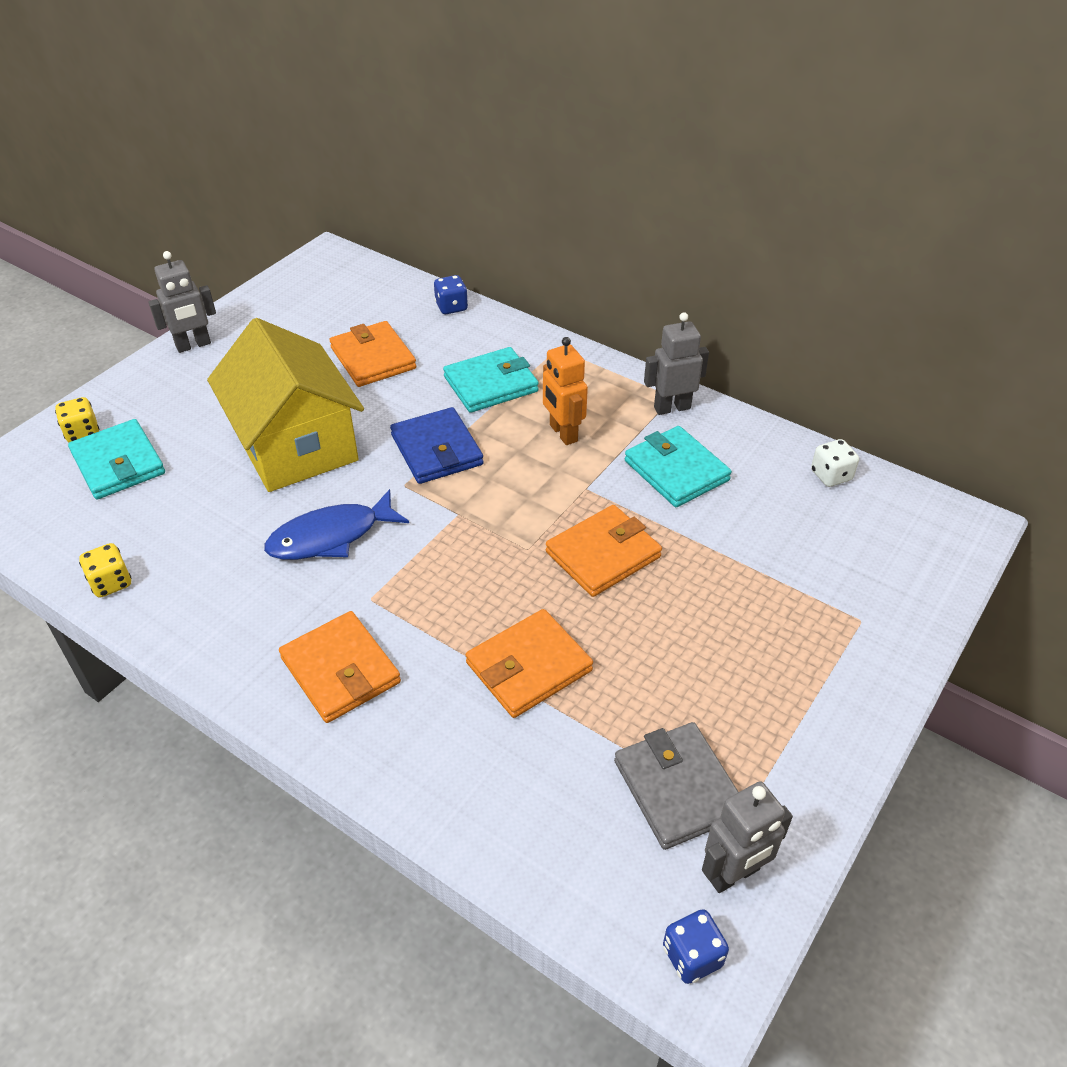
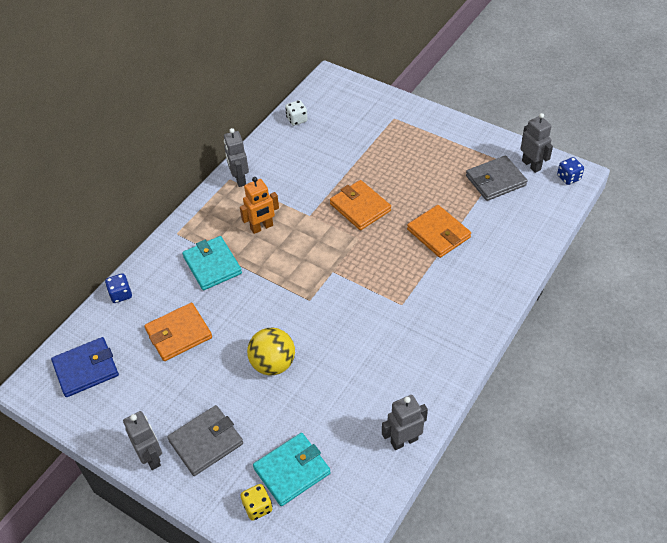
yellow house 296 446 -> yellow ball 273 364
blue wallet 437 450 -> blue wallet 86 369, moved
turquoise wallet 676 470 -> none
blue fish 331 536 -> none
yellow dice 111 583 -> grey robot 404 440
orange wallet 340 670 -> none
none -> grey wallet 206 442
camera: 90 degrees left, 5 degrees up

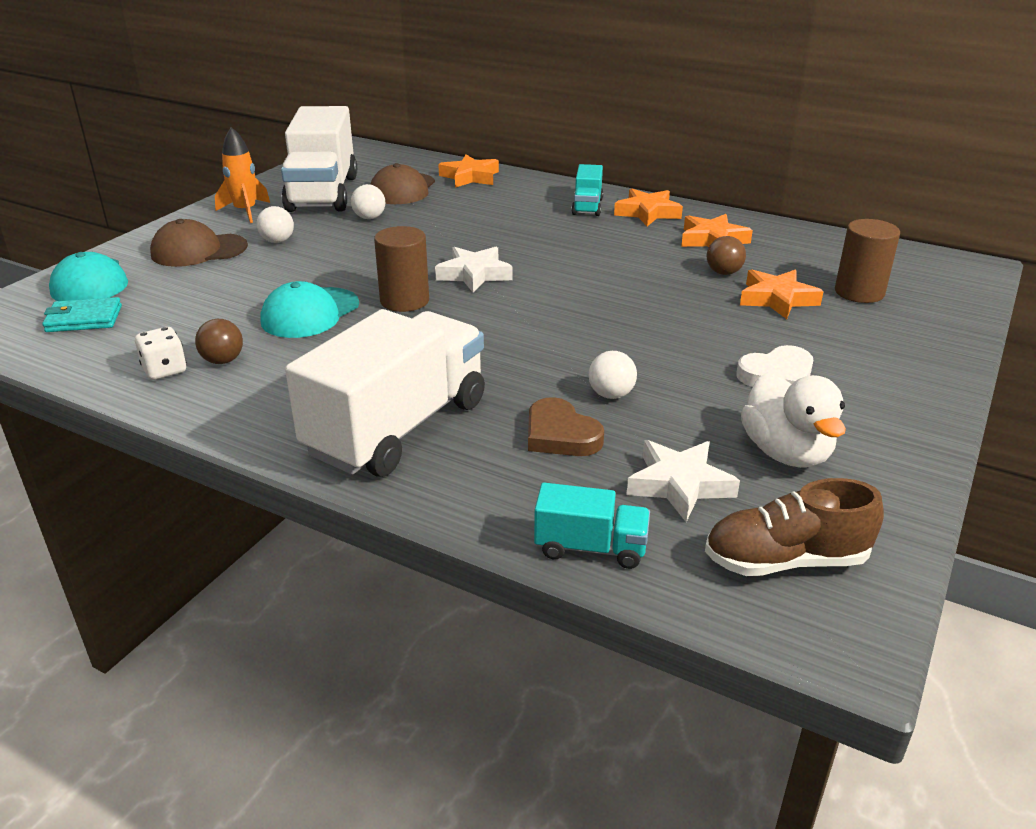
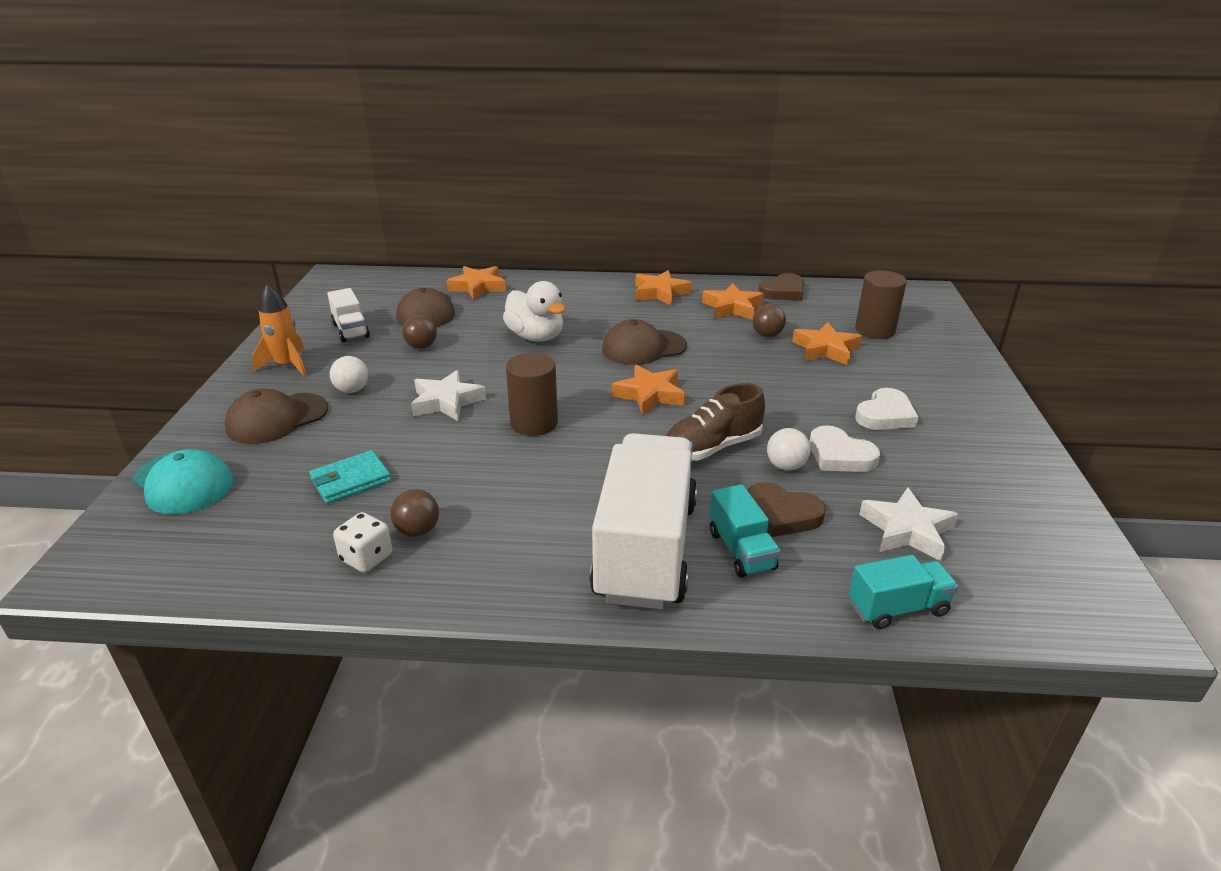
white truck 323 193 -> white truck 350 330, x0.46
turquoise truck 587 206 -> turquoise truck 741 550, moved
white ball 369 218 -> brown ball 421 346
white star 474 274 -> white star 446 401, moved
turquoise cap 310 313 -> none
turquoise wallet 84 319 -> turquoise wallet 351 480, moved
white duck 786 453 -> white duck 536 337, moved
brown shoe 785 561 -> brown shoe 712 447, moved
none -> brown heart 783 292
none -> brown cap 643 347
none -> orange star 650 394
none -> white heart 839 455
camera: 25 degrees left, 0 degrees up

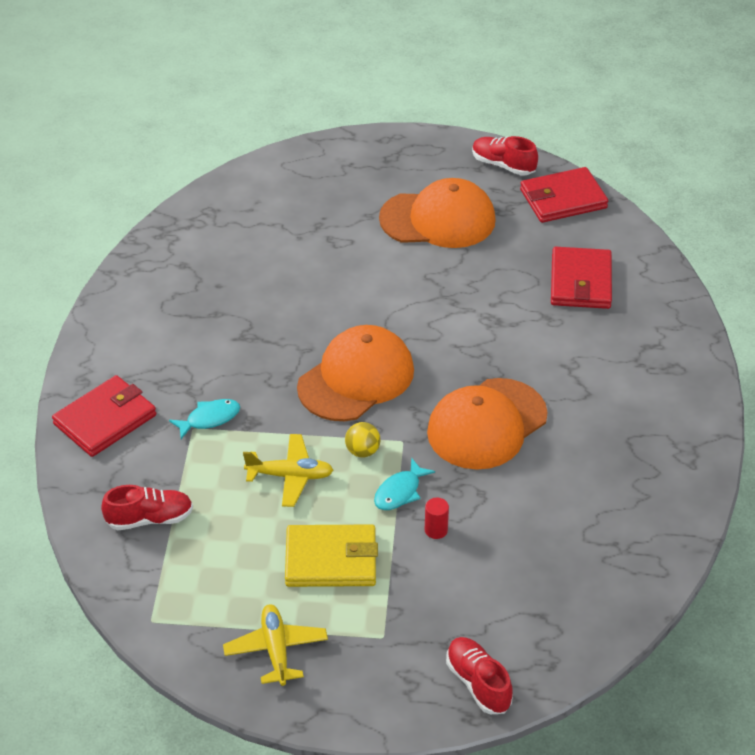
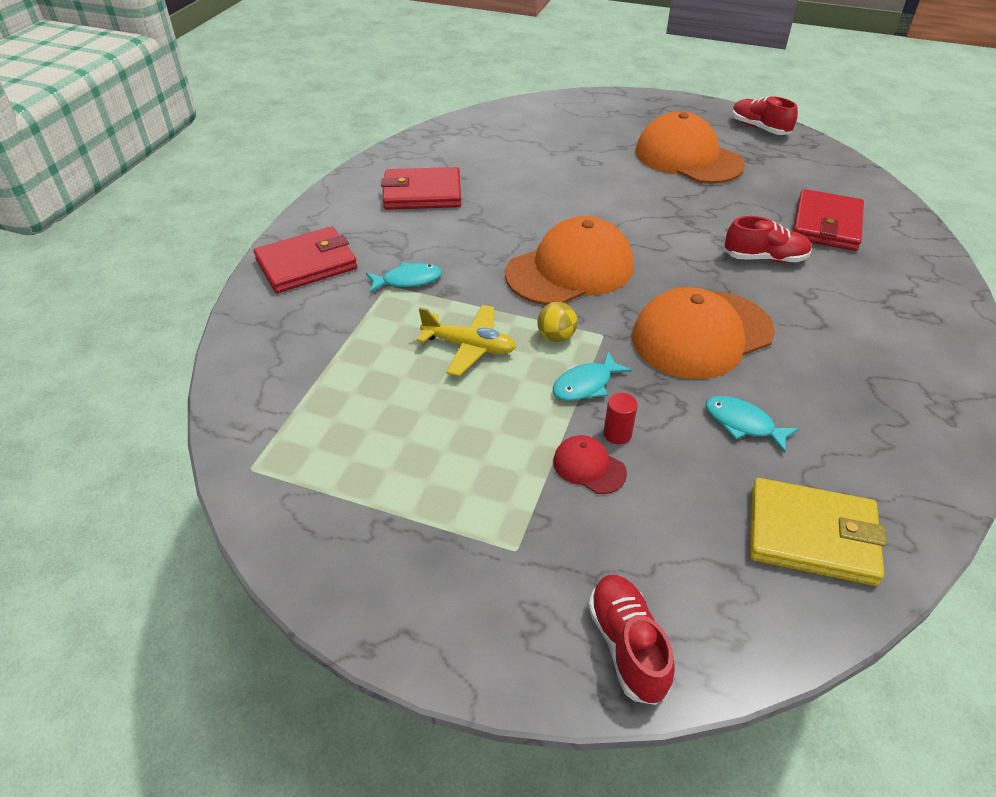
red wallet 563 199 -> red wallet 422 193, moved
orange cap 438 219 -> orange cap 688 158, 150 degrees counterclockwise
red shoe 149 519 -> red shoe 764 258, moved
yellow wallet 331 559 -> yellow wallet 811 535, moved
yellow plane 276 650 -> none
none -> turquoise fish 743 424
none -> red cap 589 467
camera: 15 degrees right, 0 degrees up

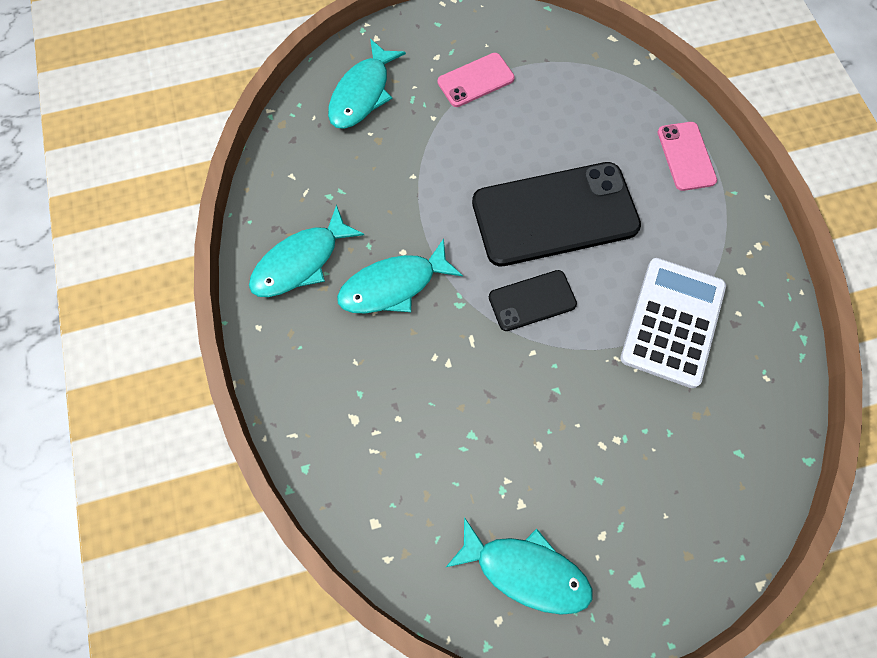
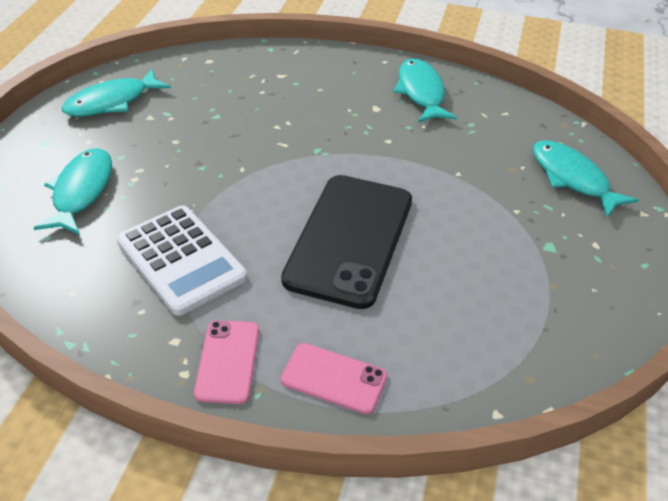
pink phone 476 80 -> pink phone 227 361, moved
turquoise fish 393 285 -> turquoise fish 81 191, moved
black phone 532 301 -> none
camera: 120 degrees right, 25 degrees down

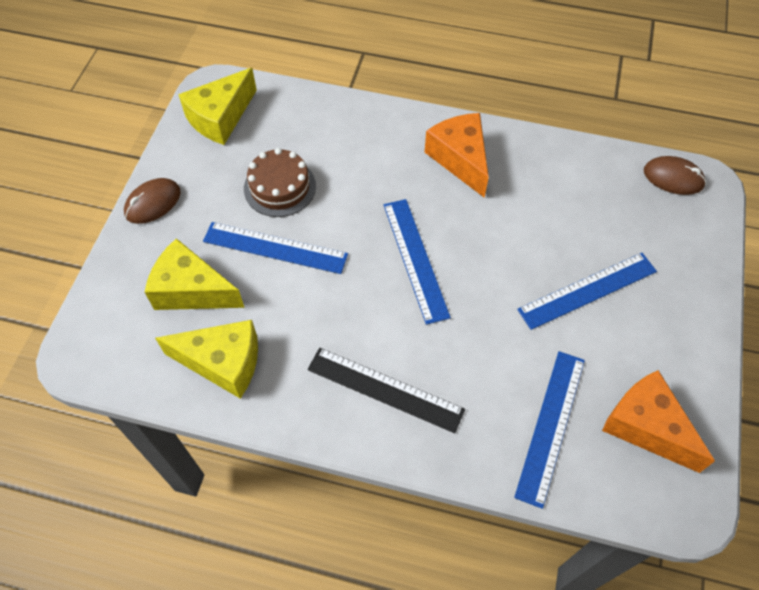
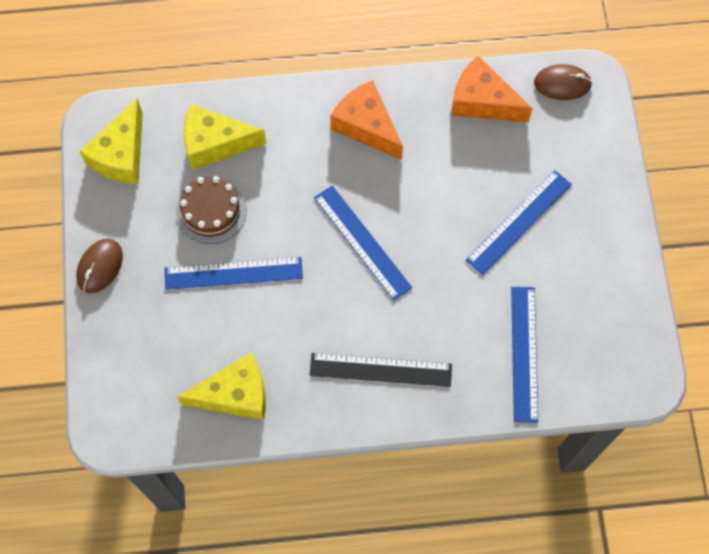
yellow cheese 192 290 -> yellow cheese 215 144, moved
orange cheese 646 427 -> orange cheese 482 102, moved
camera: 20 degrees left, 10 degrees up

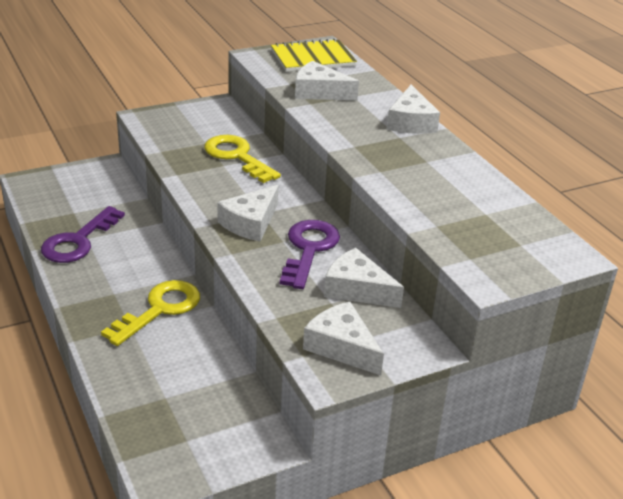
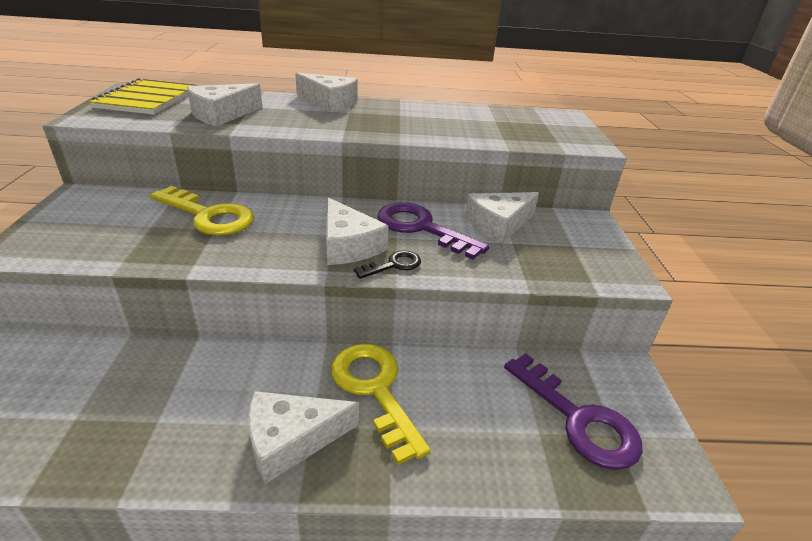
yellow key 237 157 -> yellow key 209 216, 135 degrees counterclockwise
purple key 78 241 -> purple key 578 419, moved
white cheese 341 347 -> white cheese 291 440, moved
none -> black key 393 265
camera: 65 degrees left, 0 degrees up

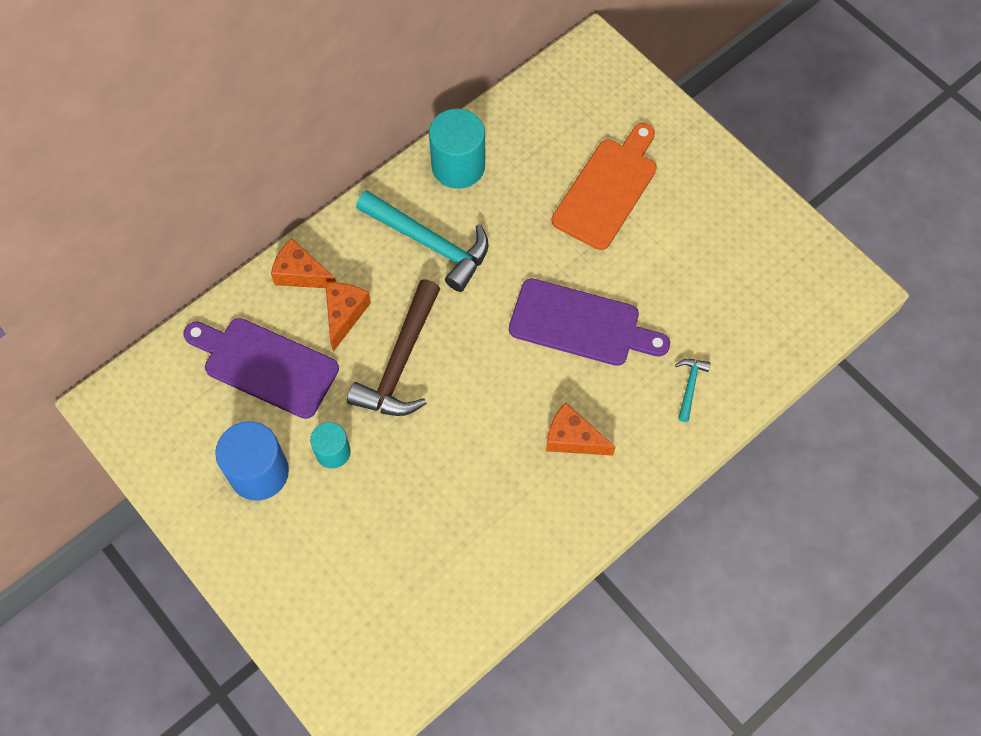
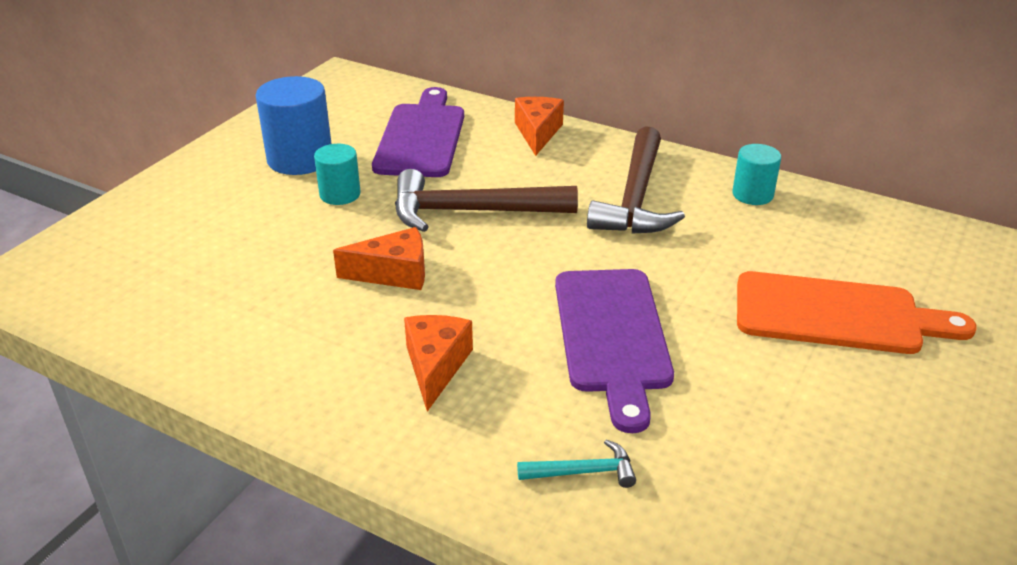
turquoise cylinder 458 166 -> turquoise cylinder 752 194, x0.59
turquoise hammer 430 243 -> brown hammer 635 198
orange cheese 344 314 -> orange cheese 394 273, moved
camera: 70 degrees right, 30 degrees down

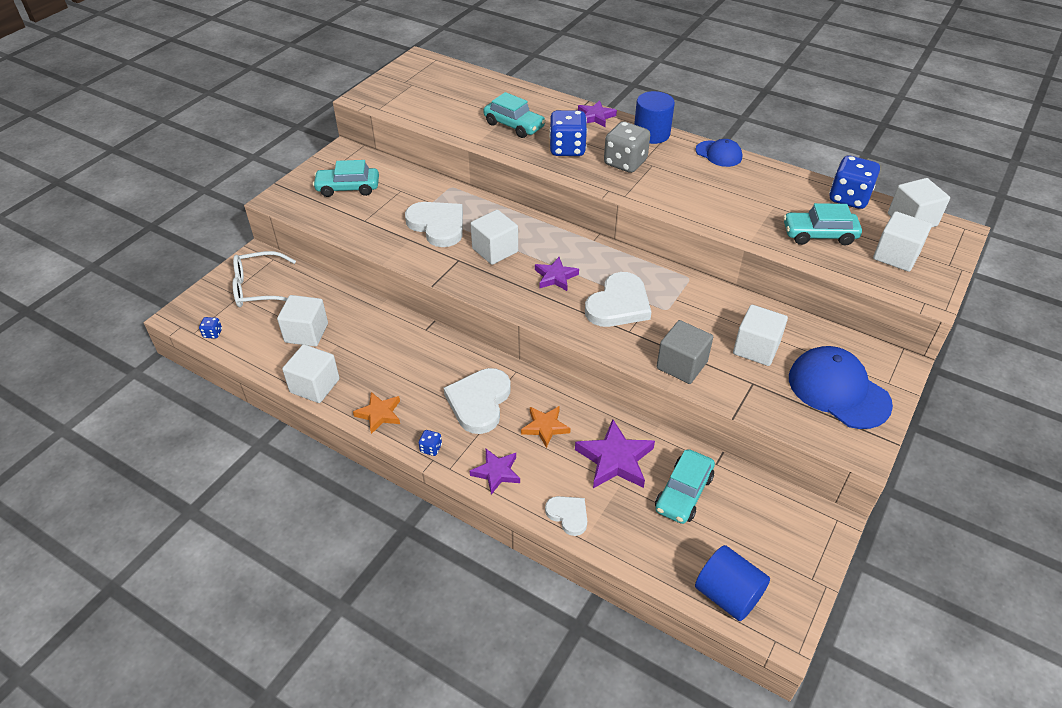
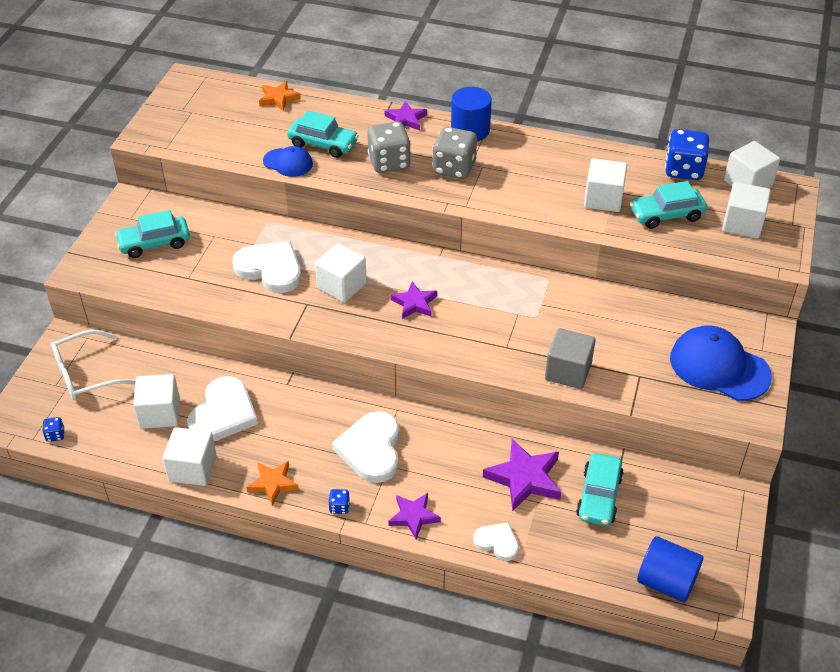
blue dice 567 149 -> grey dice 389 162
blue cap 719 154 -> blue cap 288 163, moved
white heart 618 304 -> white heart 223 413, moved
white cube 756 348 -> white cube 603 199, moved
orange star 545 427 -> orange star 278 98, moved
camera: 15 degrees left, 0 degrees up

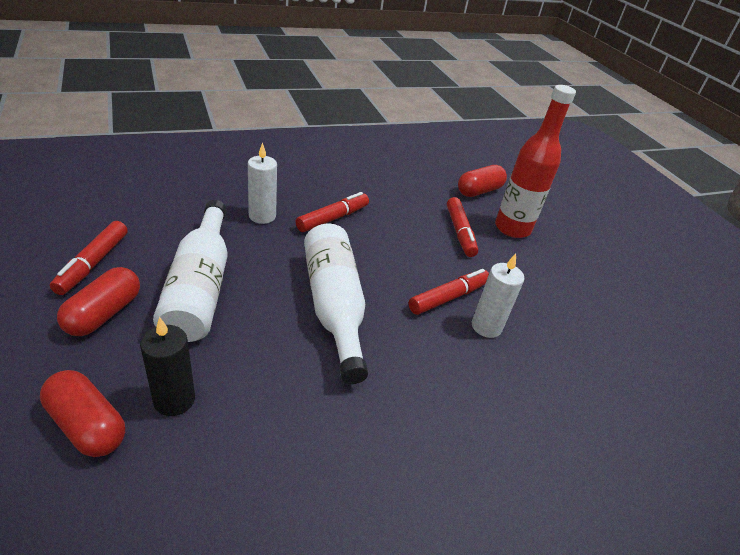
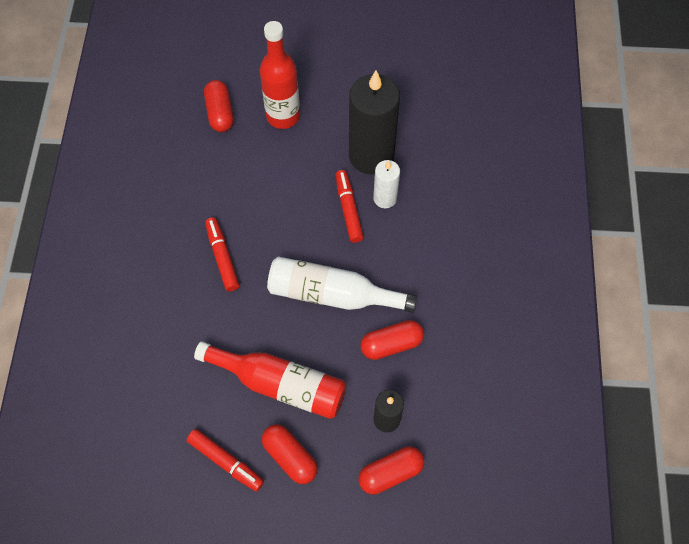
white candle 262 216 -> none
red marker 460 232 -> none
white bottle 200 286 -> red bottle 280 384
none -> black candle 371 156
none -> red capsule 391 344
camera: 60 degrees left, 25 degrees up

